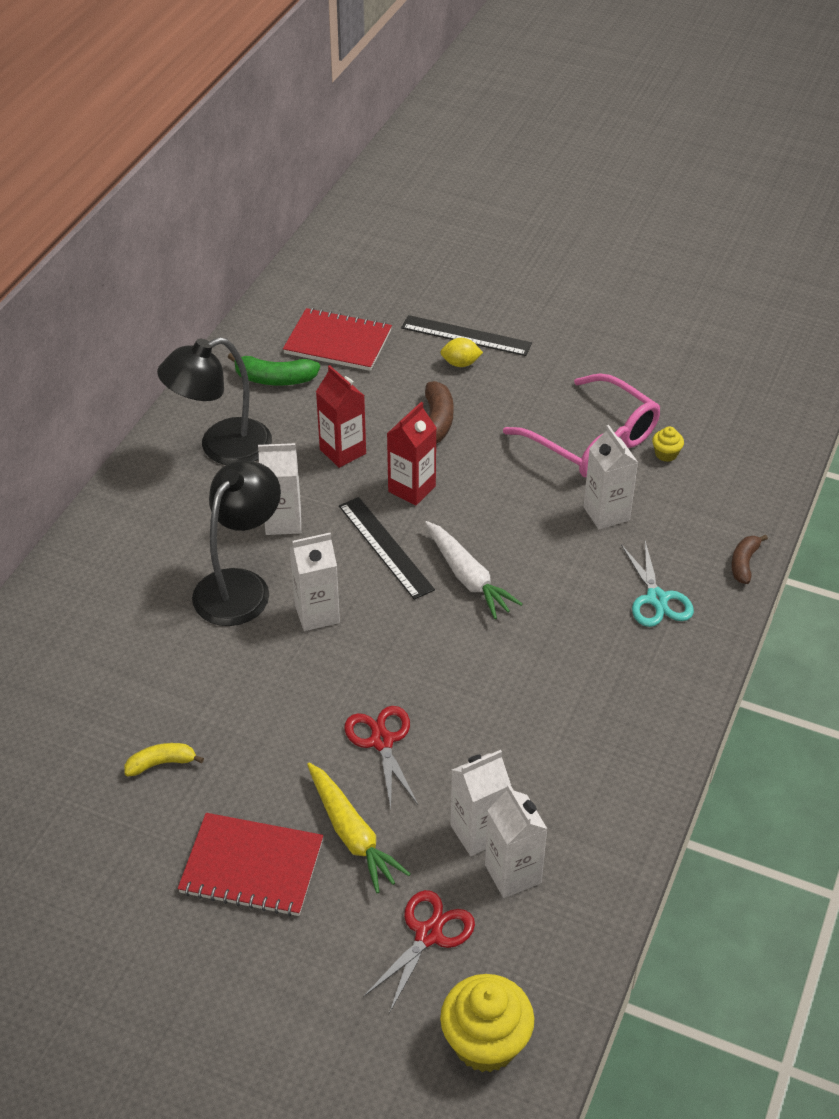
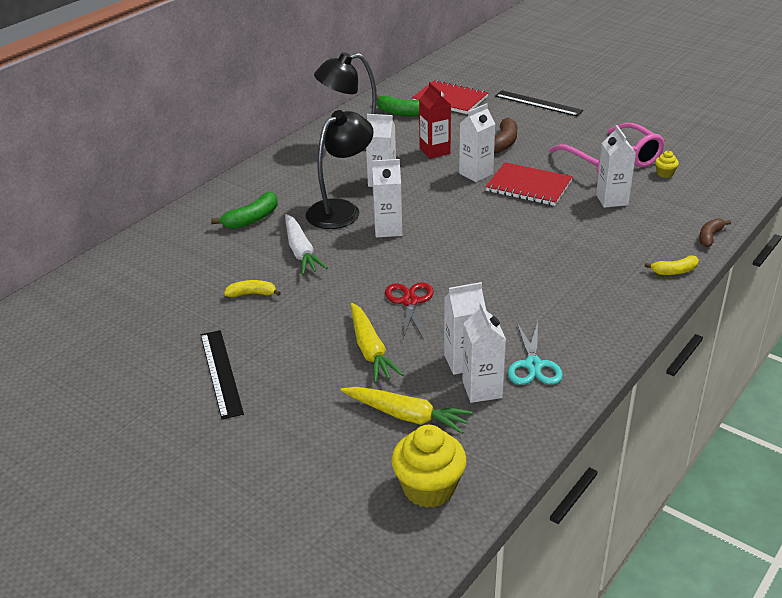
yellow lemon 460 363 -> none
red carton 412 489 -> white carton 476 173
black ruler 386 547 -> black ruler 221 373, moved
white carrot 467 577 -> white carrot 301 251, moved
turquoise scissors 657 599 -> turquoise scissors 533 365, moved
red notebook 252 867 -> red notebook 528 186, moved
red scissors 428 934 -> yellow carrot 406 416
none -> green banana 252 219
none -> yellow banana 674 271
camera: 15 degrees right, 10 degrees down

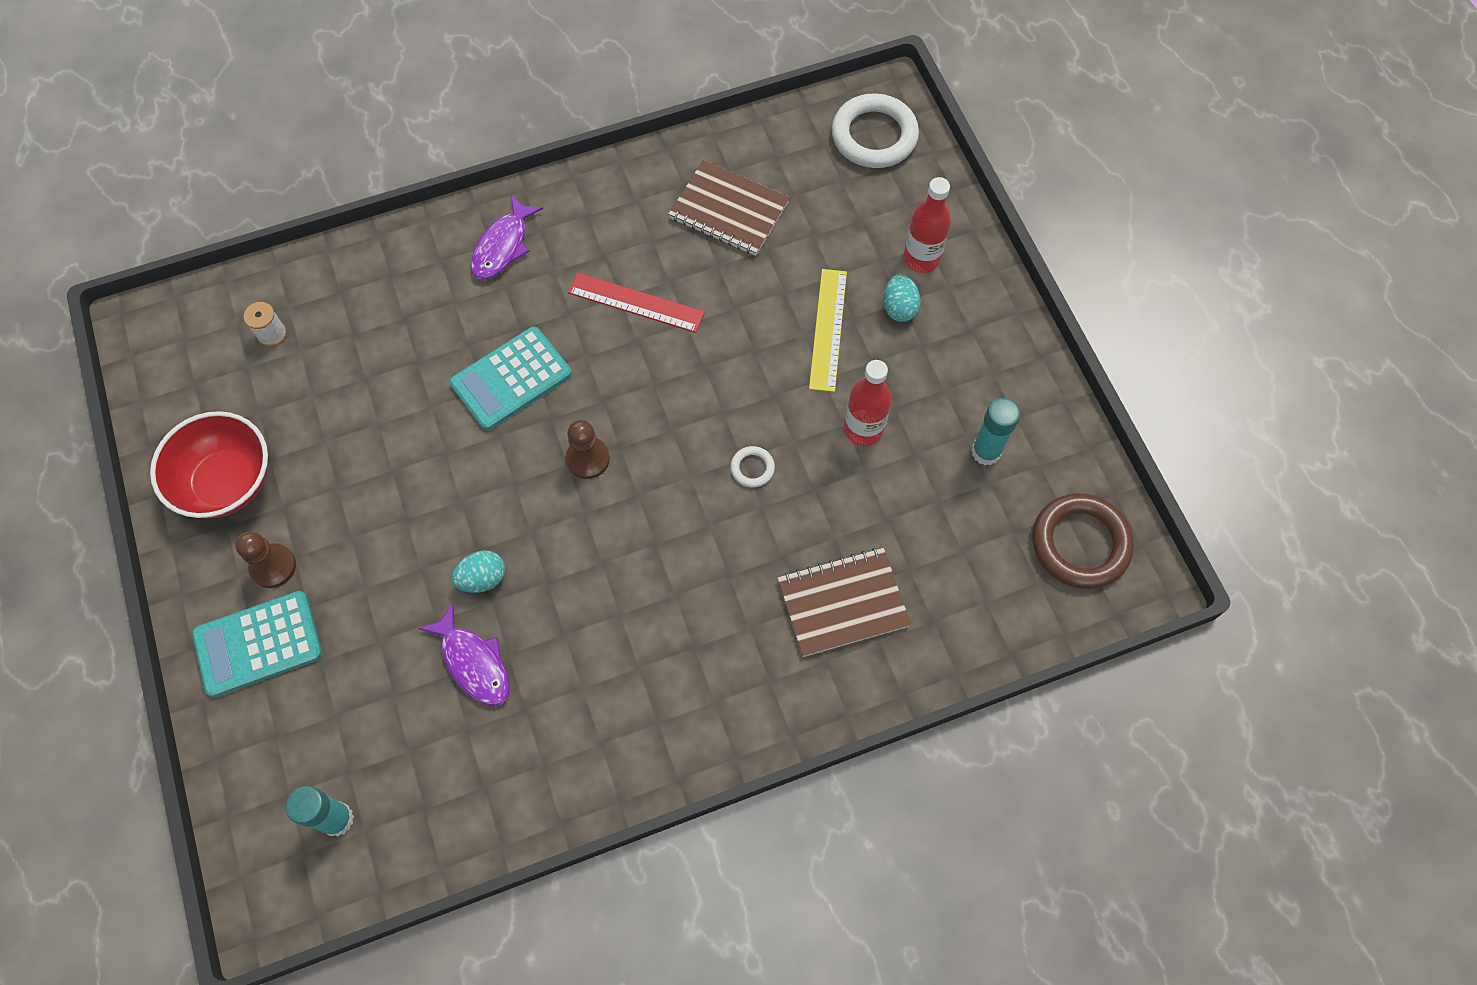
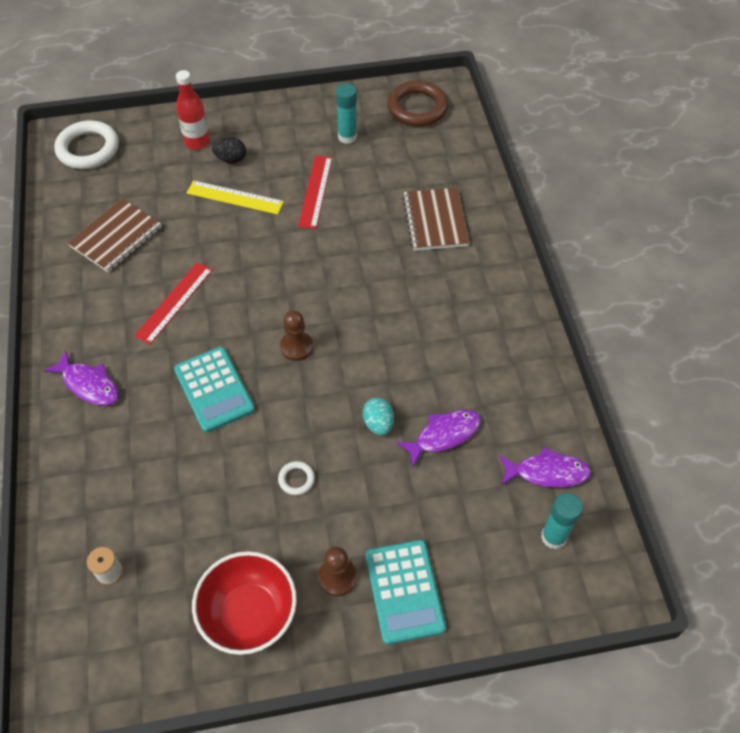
turquoise egg 899 308 -> black egg 231 159
red bottle 863 429 -> red ruler 315 191
white ring 752 468 -> white ring 296 479, moved
none -> purple fish 547 472
camera: 80 degrees left, 10 degrees down

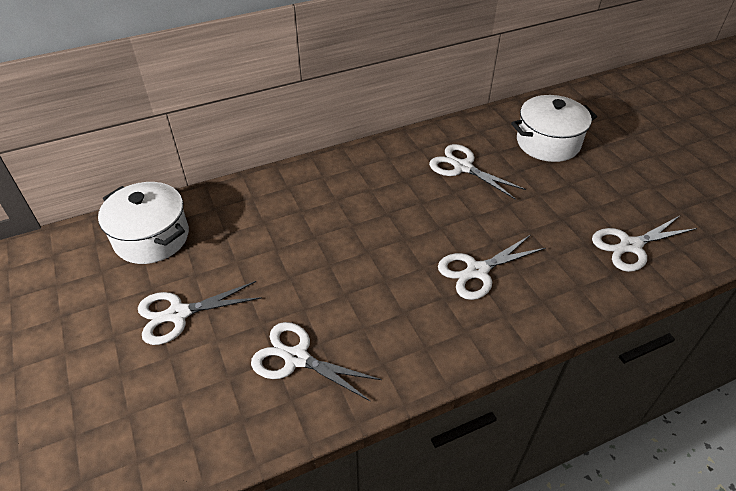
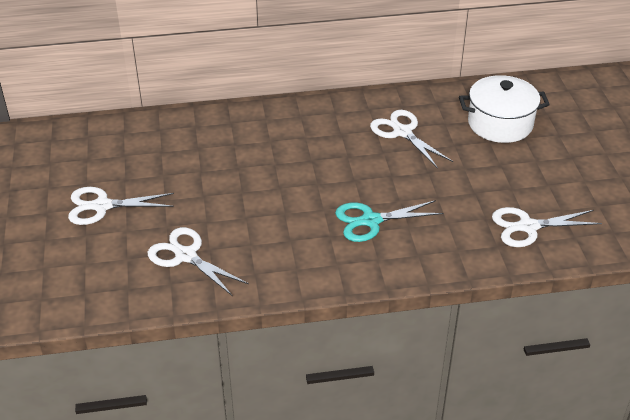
white pot 151 237 -> none
white scissors 477 271 -> turquoise scissors 371 221
camera: 15 degrees right, 5 degrees down

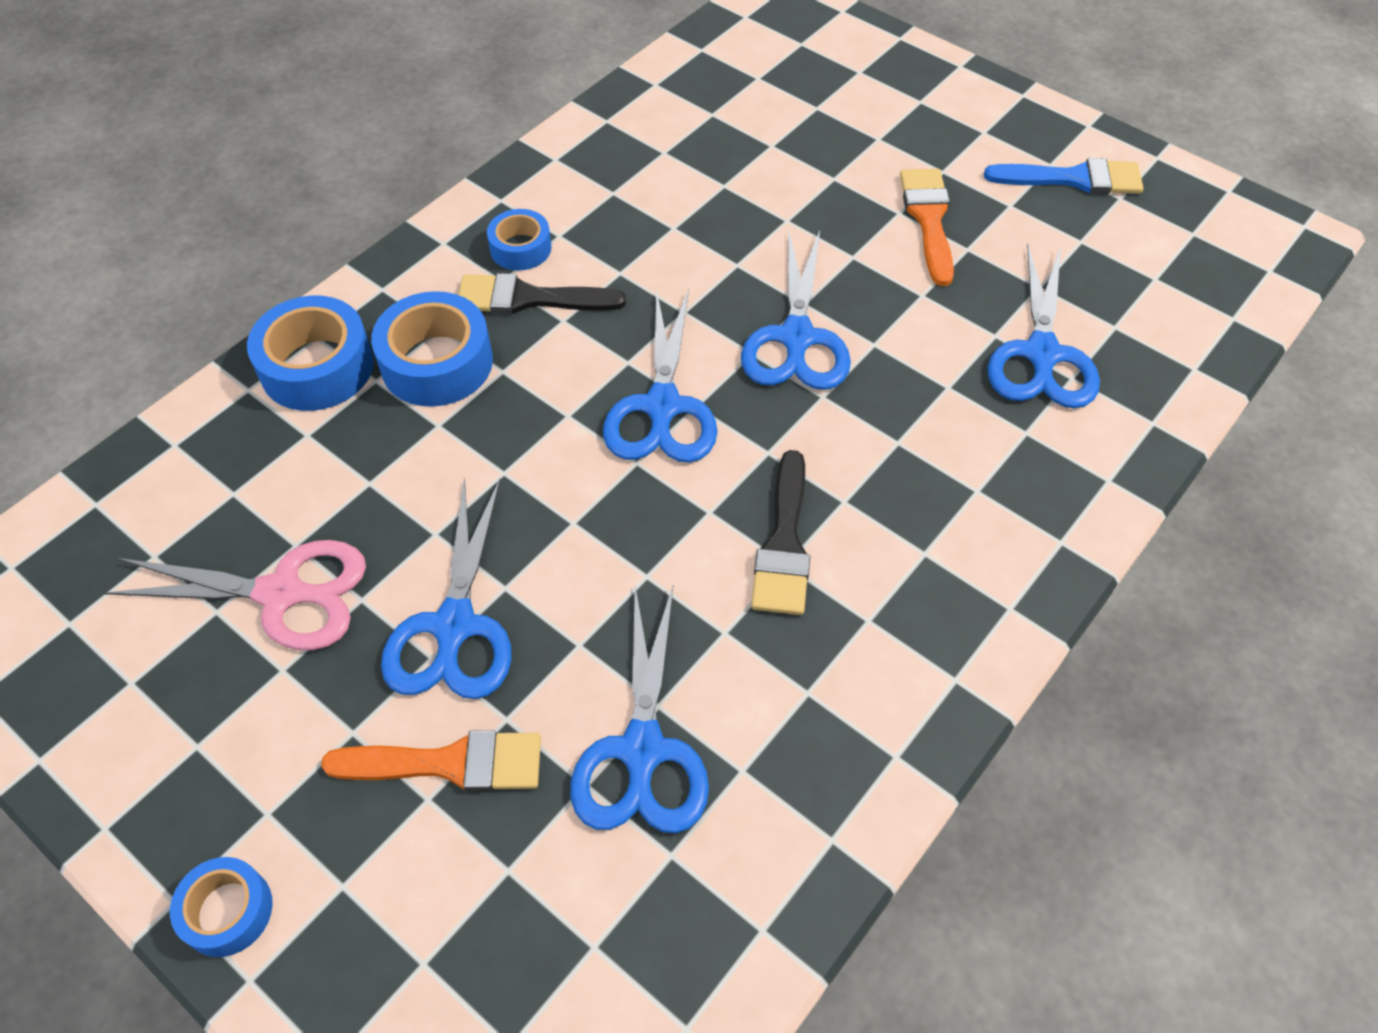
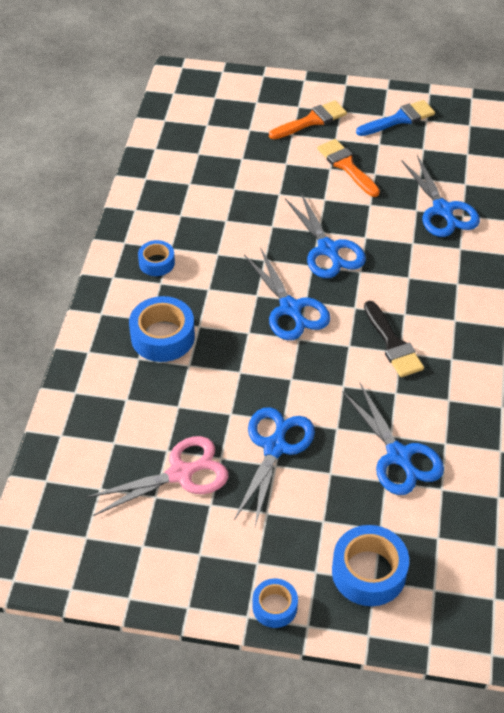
black brush 529 298 -> none
blue tape 317 367 -> blue tape 369 572, moved
blue scissors 454 626 -> blue scissors 274 447, 135 degrees counterclockwise
orange brush 449 763 -> orange brush 311 121, moved
camera: 30 degrees left, 5 degrees down

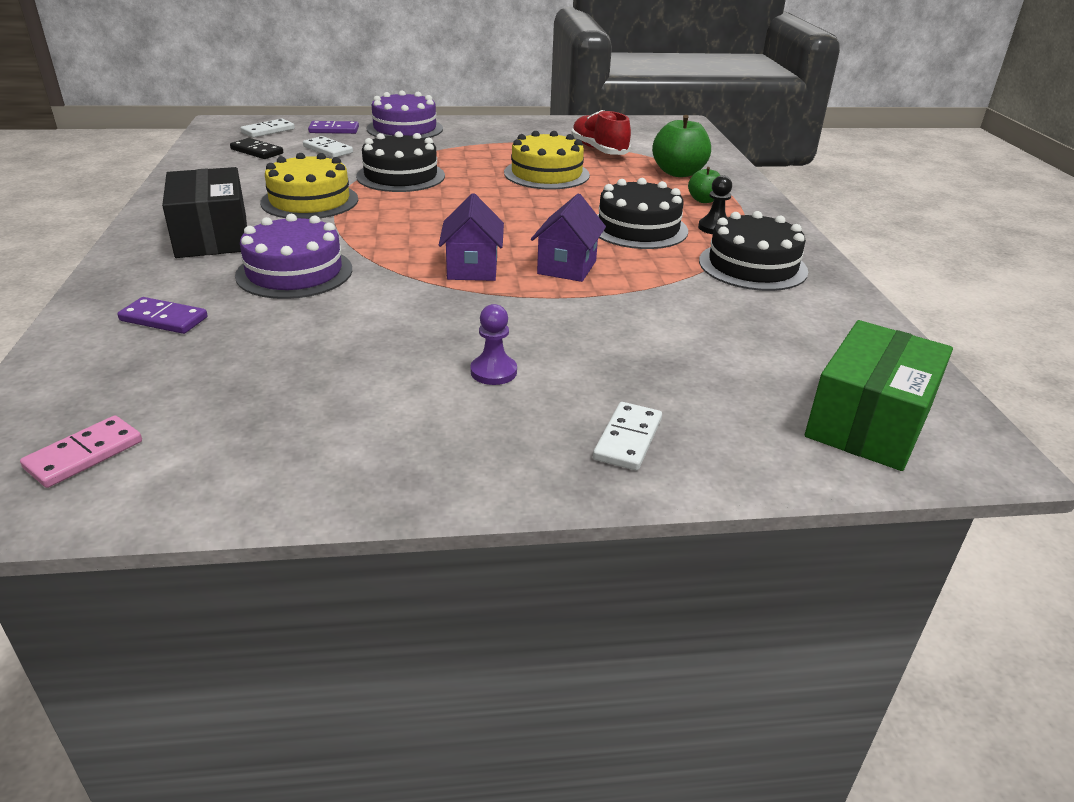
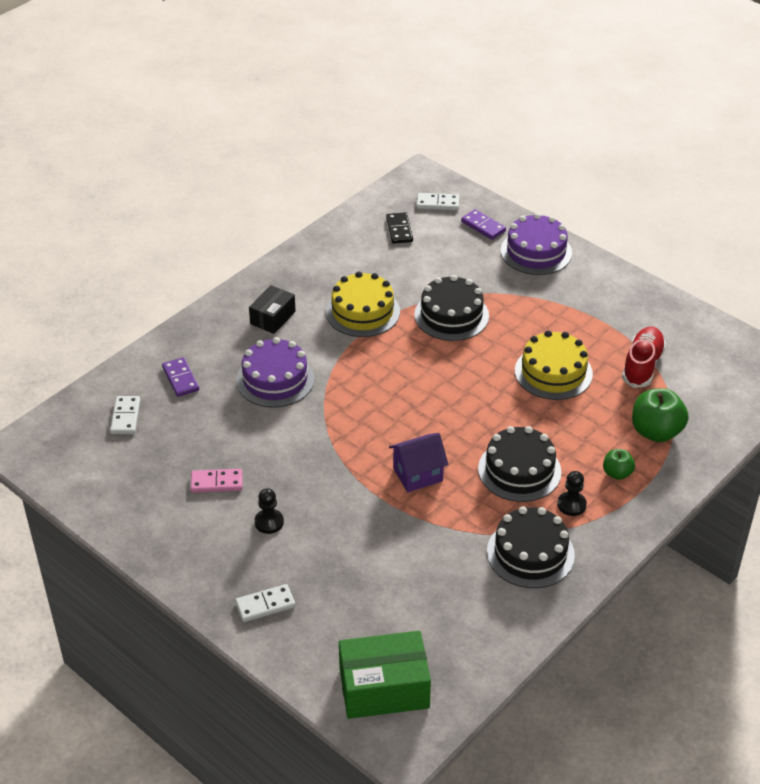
white domino 328 150 -> white domino 125 417, moved
black box 212 236 -> black box 273 318, x0.60
purple house 472 268 -> none
purple pawn 493 372 -> black pawn 269 522
pink domino 84 455 -> pink domino 216 482, moved
camera: 50 degrees right, 10 degrees up

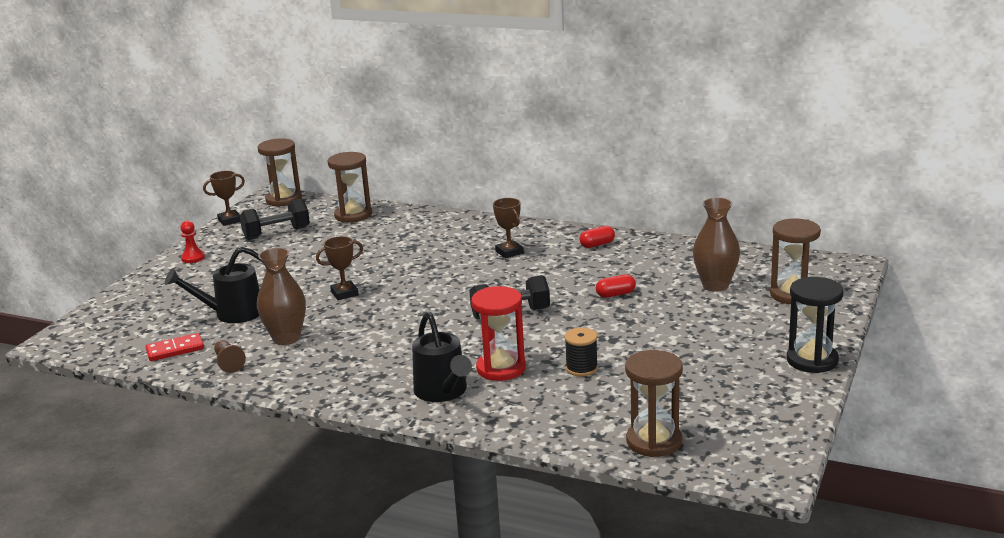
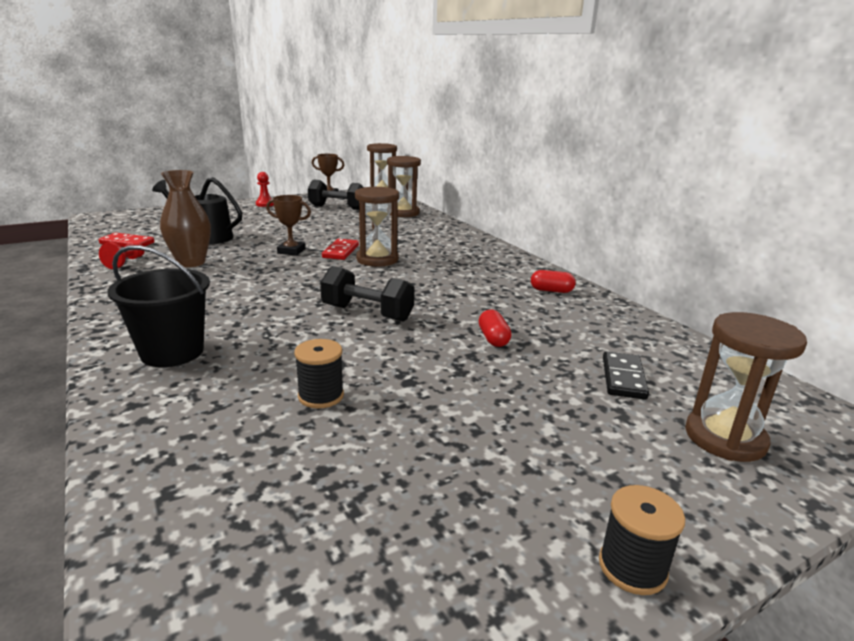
brown vase 715 285 -> black domino 623 378
brown trophy 509 252 -> none
red capsule 615 294 -> red capsule 493 338, 60 degrees clockwise
black hourglass 812 360 -> black spool 632 567
red hourglass 501 368 -> none
black watering can 443 392 -> black bucket 172 352
brown pawn 228 363 -> red pawn 125 262
brown hourglass 654 441 -> brown hourglass 377 259, moved
none -> red domino 341 251
camera: 35 degrees right, 0 degrees up

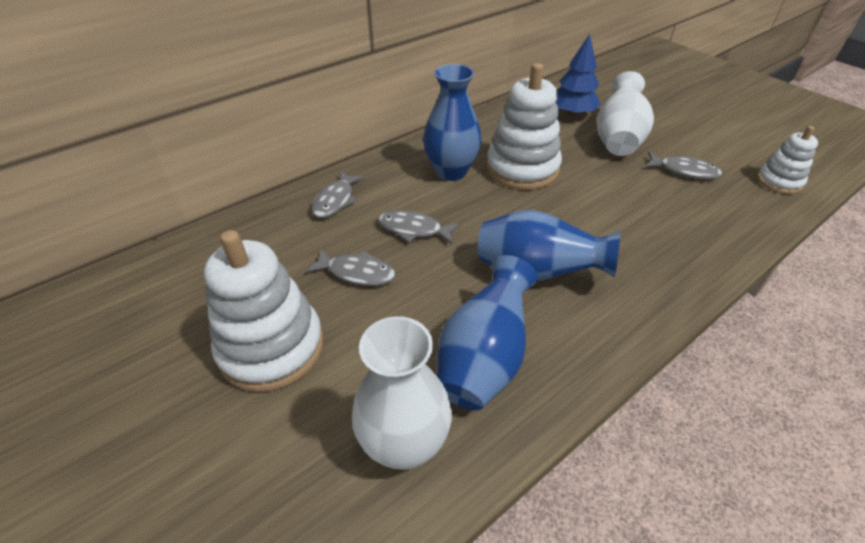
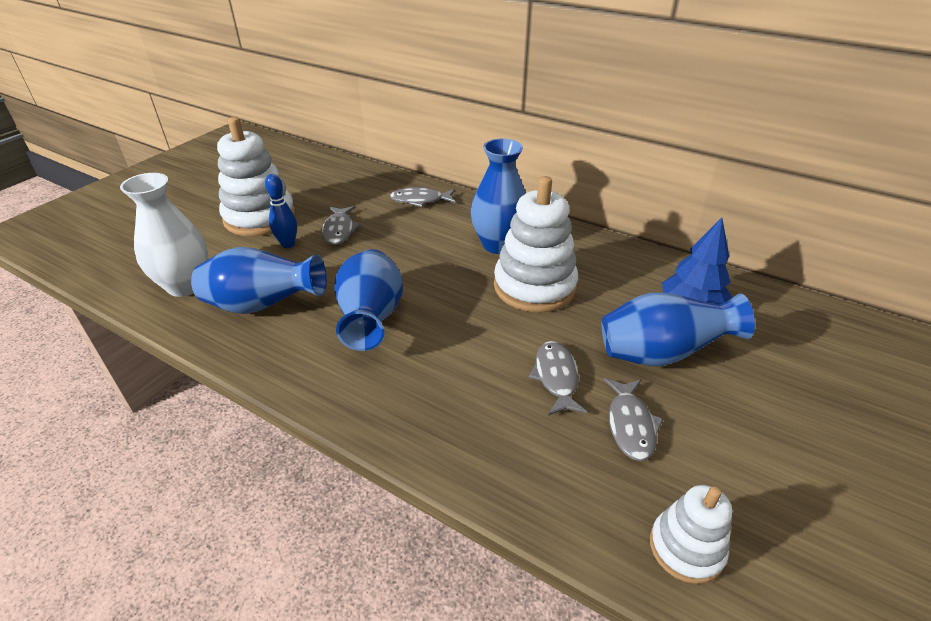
white vase 618 139 -> blue vase 661 354
grey fish 413 229 -> grey fish 556 377, moved
none -> blue bowling pin 288 244
camera: 70 degrees right, 5 degrees down

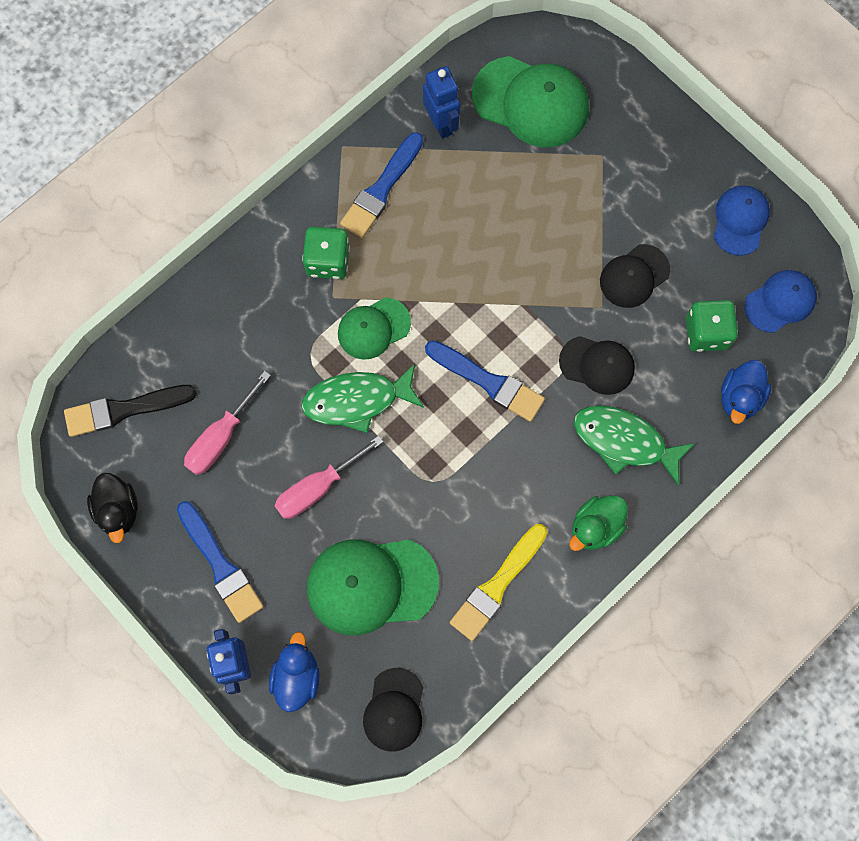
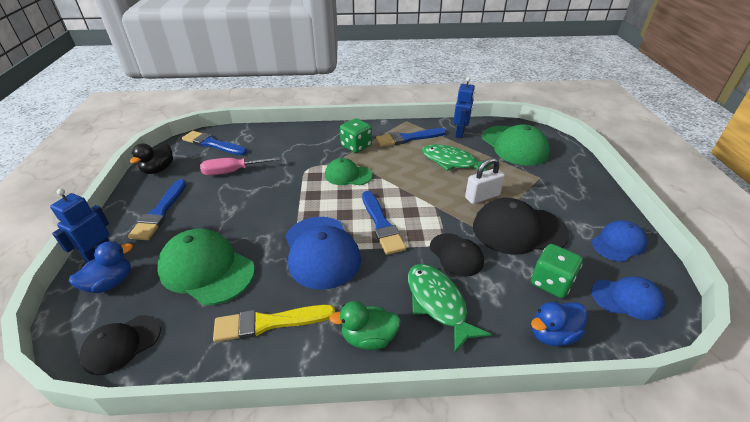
black cap 634 276 -> black cap 518 230, x1.66
green fish 357 400 -> green fish 452 162, moved
black brush 124 410 -> blue brush 212 144
pink screwdriver 317 487 -> none
none -> white padlock 482 196
none -> blue cap 321 252
camera: 40 degrees right, 35 degrees down

